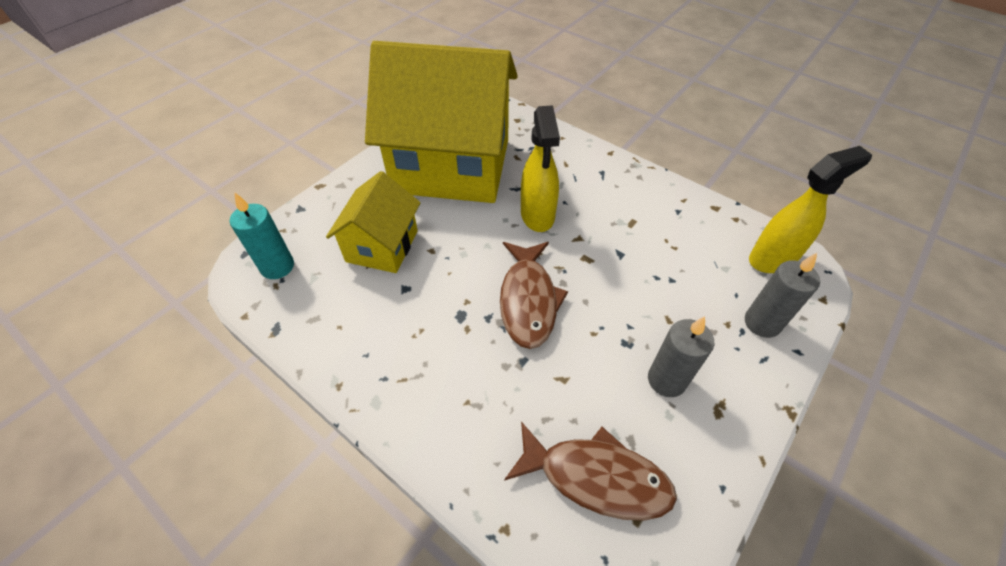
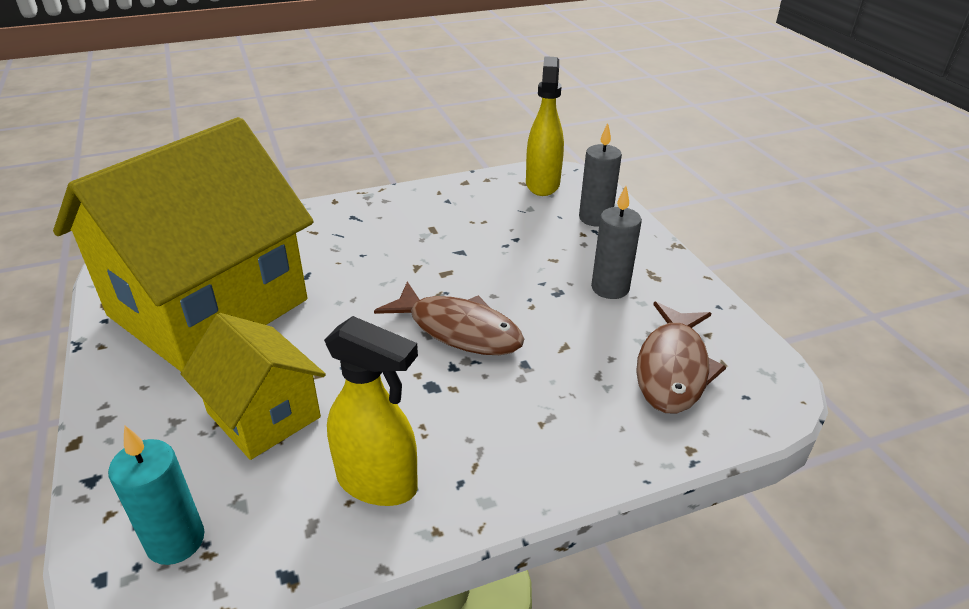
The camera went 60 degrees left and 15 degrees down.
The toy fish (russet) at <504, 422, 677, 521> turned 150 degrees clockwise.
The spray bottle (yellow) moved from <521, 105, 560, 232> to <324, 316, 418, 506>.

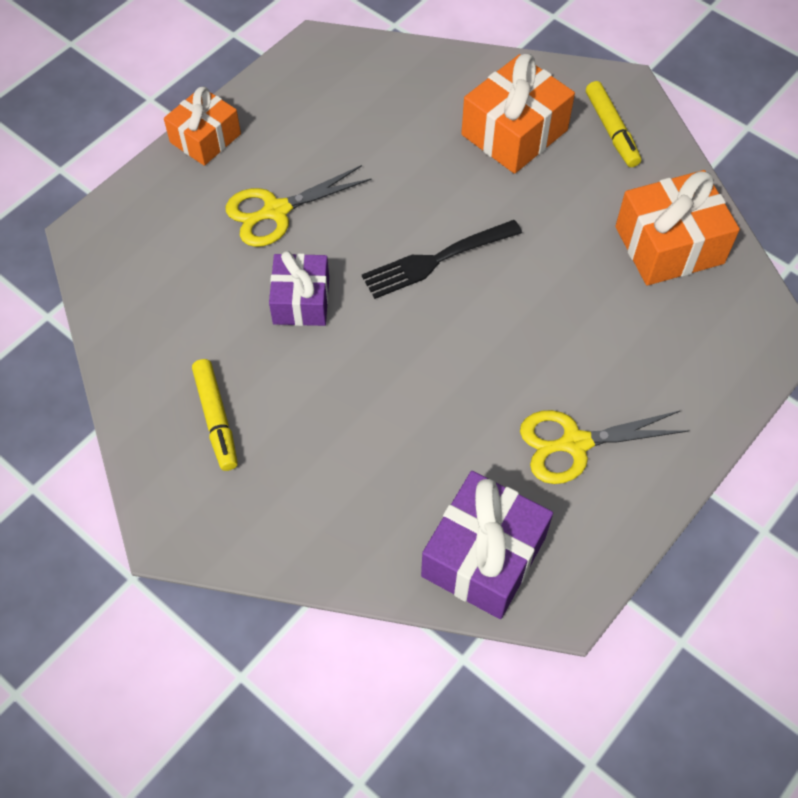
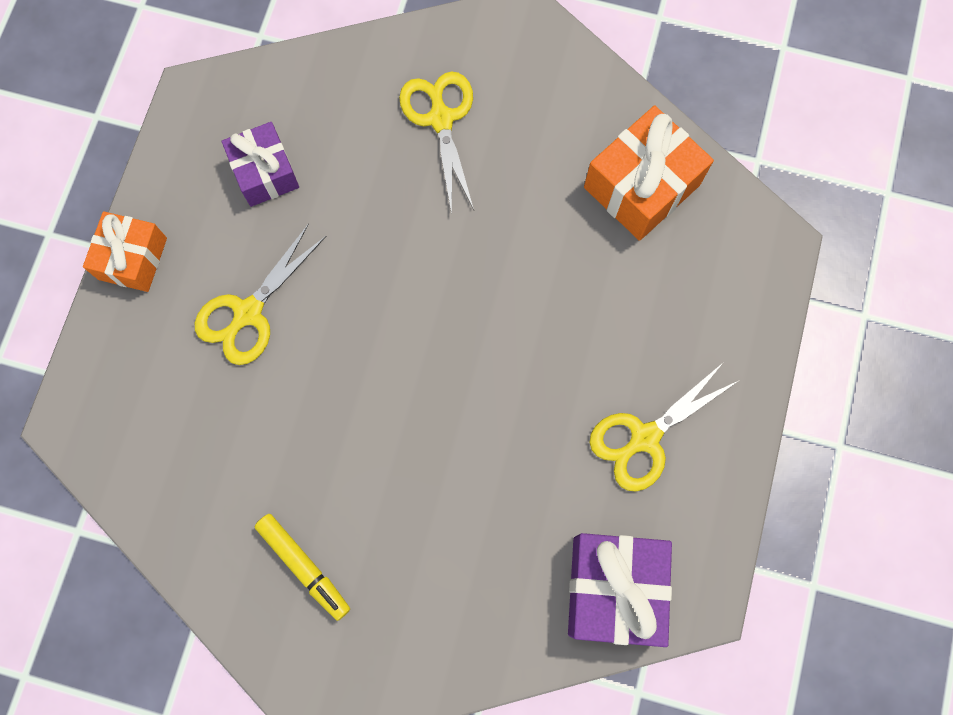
The camera went 25 degrees left and 15 degrees up.
The wrapped gift (purple) moved from <269, 251, 329, 326> to <222, 122, 299, 207>.
The dinner fork (ebony) at <362, 220, 522, 299> disappeared.
The wrapped gift (orange) at <461, 54, 575, 174> was replaced by the shears (yellow) at <399, 71, 474, 214>.
The marker (yellow) at <586, 81, 641, 167> disappeared.

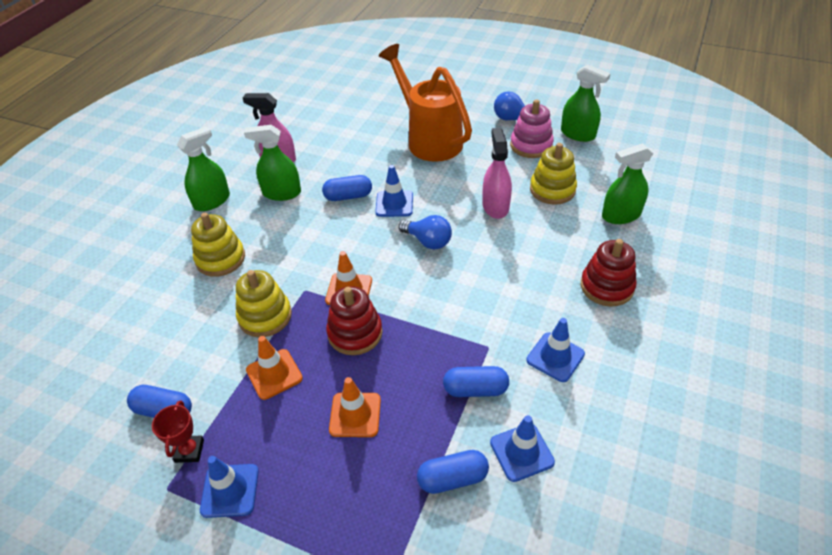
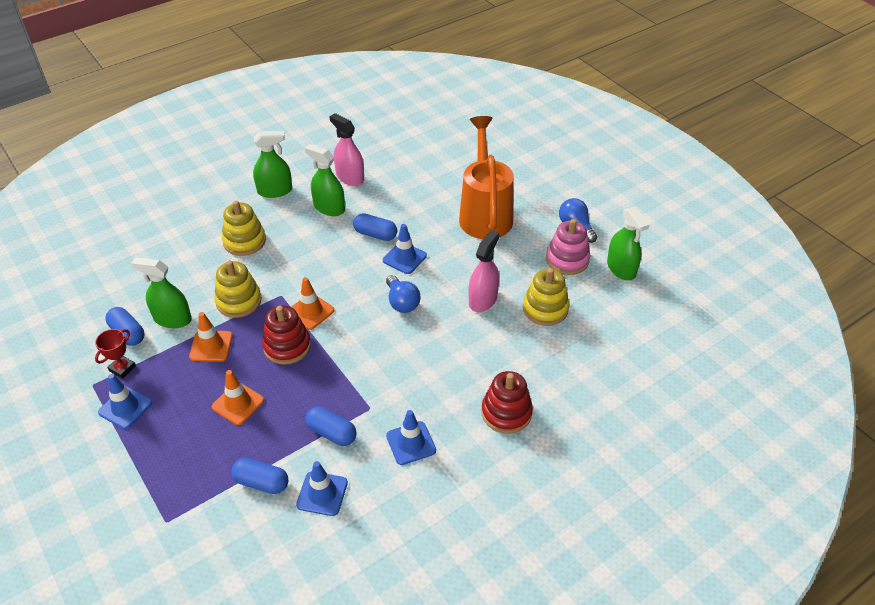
The camera went 30 degrees right and 0 degrees up.
The spray bottle (leaf-green) moved from <602, 143, 653, 224> to <131, 257, 192, 328>.

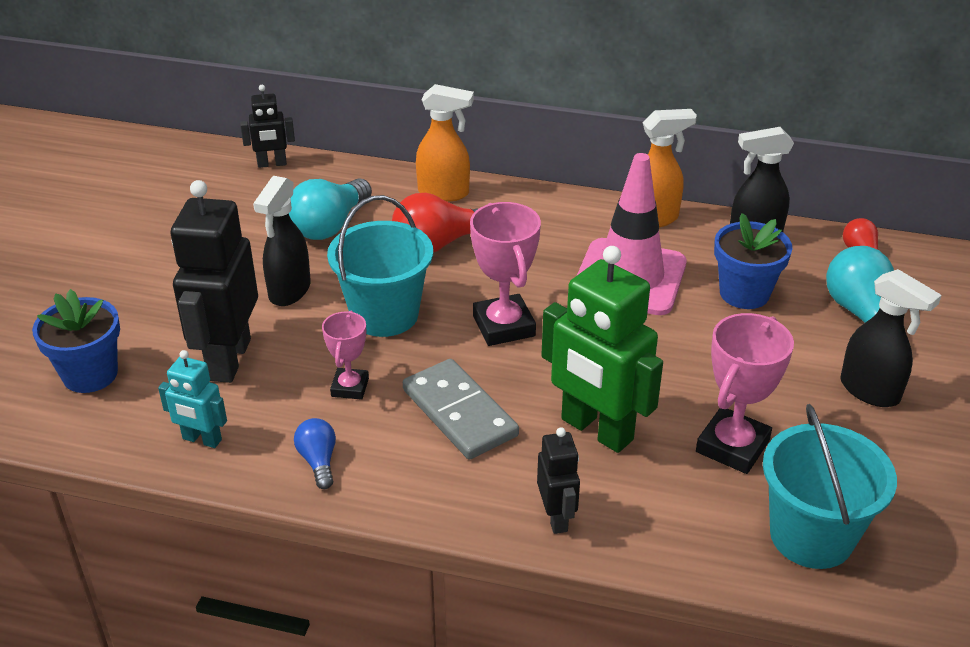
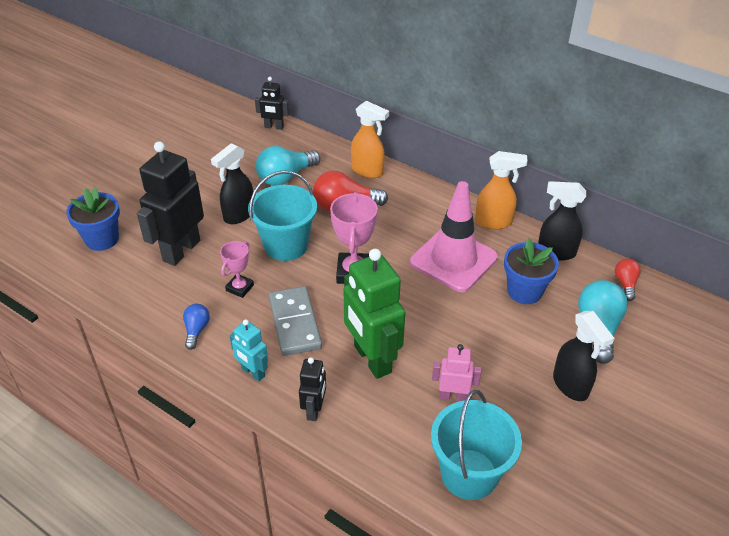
The camera went 20 degrees right and 5 degrees up.
The robot figure (teal) moved from <158, 350, 227, 448> to <230, 319, 268, 382>.
The prize cup (rose-pink) at <696, 313, 794, 474> was replaced by the robot figure (rose-pink) at <432, 344, 482, 401>.

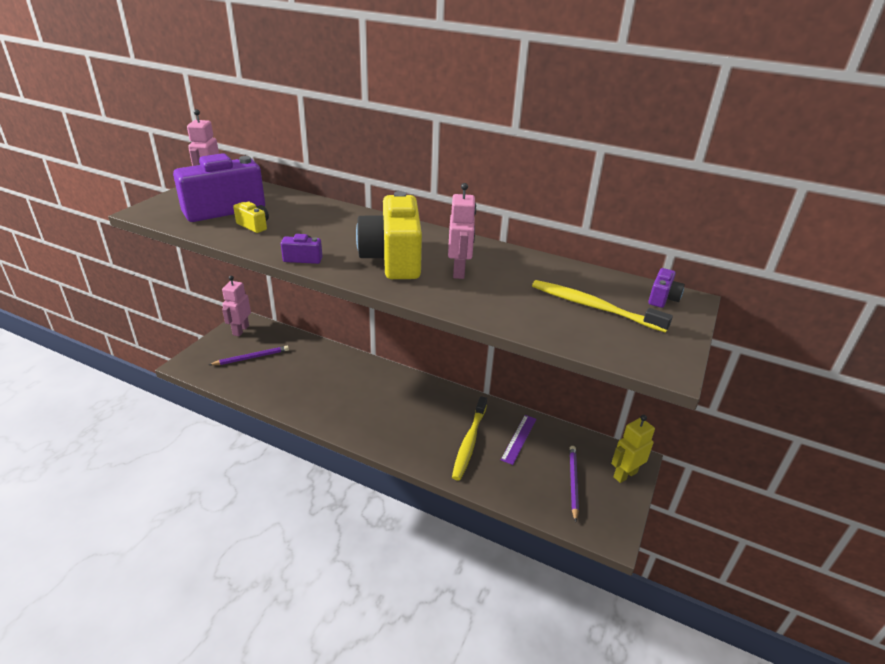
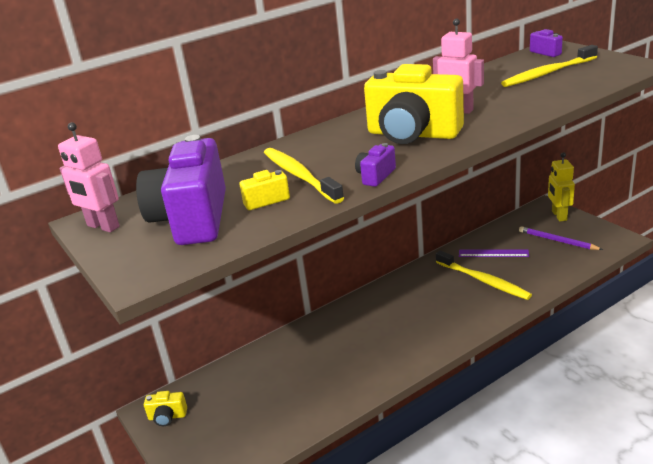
The camera went 55 degrees left and 5 degrees down.
The lead pencil (purple) at <209, 346, 289, 365> disappeared.
The robot figure (rose-pink) at <222, 276, 251, 336> was replaced by the camera (yellow) at <144, 391, 187, 426>.
The ruler (purple) at <501, 415, 536, 465> turned 45 degrees counterclockwise.
The toothbrush (yellow) at <264, 148, 344, 204> appeared.

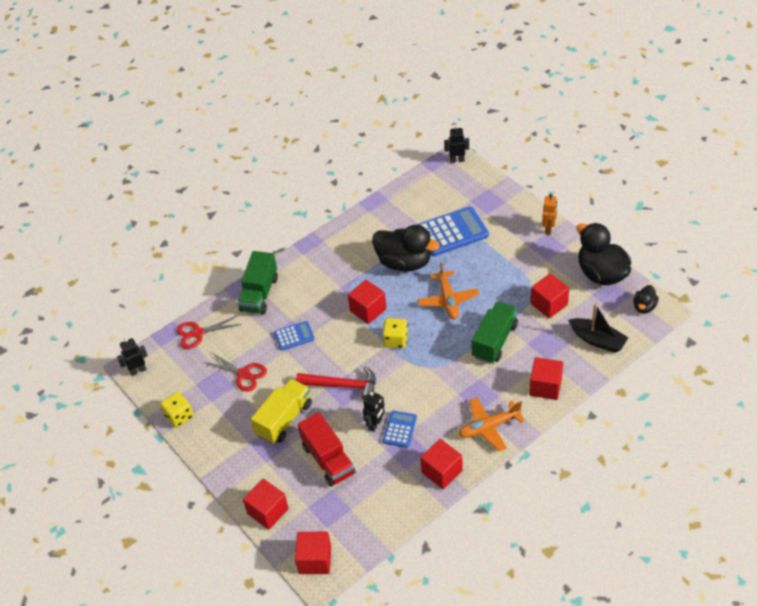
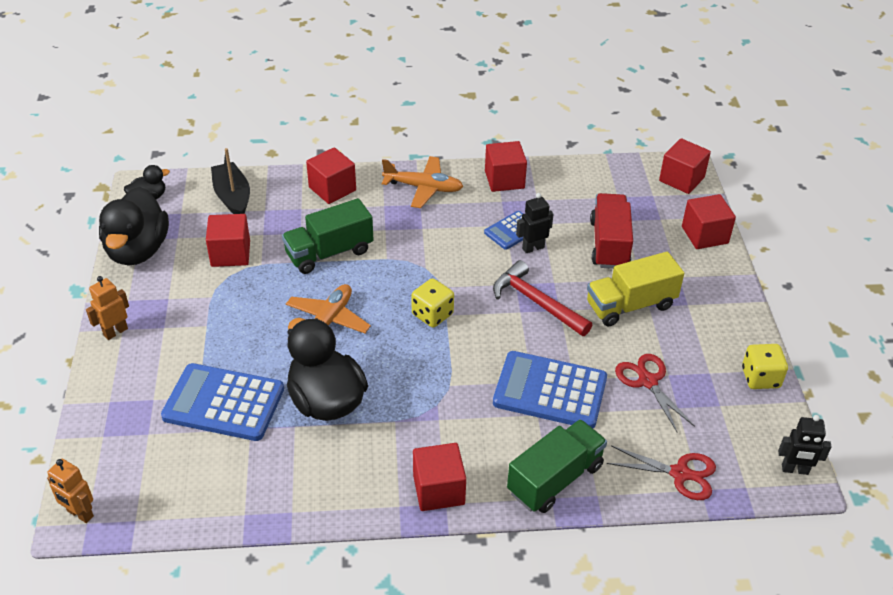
The camera went 150 degrees left and 5 degrees down.
The pocket calculator (royal blue) at <274, 321, 315, 351> changed to 1.86 times the size.
The solid cube (red) moved from <348, 280, 386, 324> to <413, 443, 466, 511>.
The robot figure (ebony) at <444, 125, 469, 163> became the robot figure (orange) at <47, 459, 94, 523>.

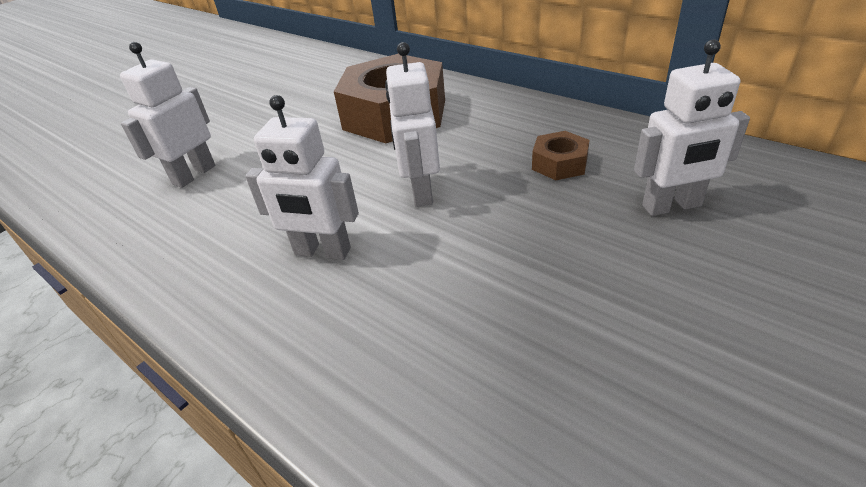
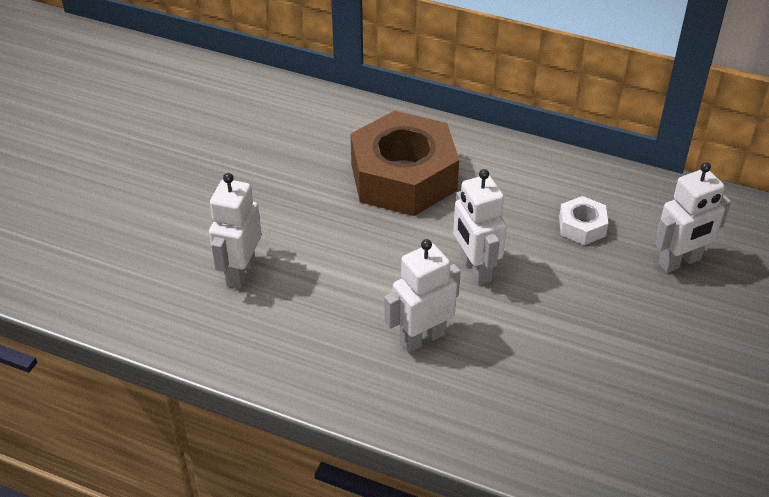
The camera went 20 degrees left and 5 degrees up.
The robot figure (snow-white) at <245, 95, 359, 260> turned 150 degrees clockwise.
The hexagon nut (russet) at <532, 131, 590, 180> became the hexagon nut (snow-white) at <559, 196, 608, 245>.

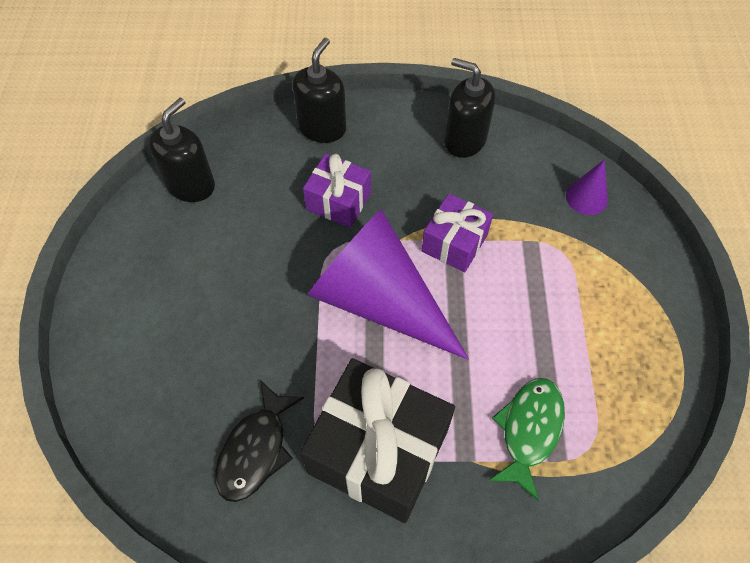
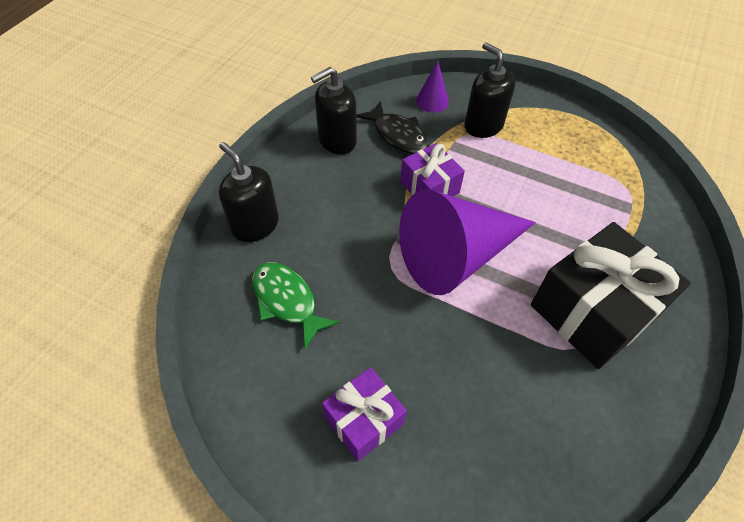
The camera went 65 degrees left and 5 degrees down.
The soap dispenser (ebony) moved from <149, 98, 215, 202> to <464, 42, 515, 138>.
The toy fish (ebony) moved from <215, 380, 304, 502> to <356, 101, 429, 154>.
The wrapped gift (purple) moved from <303, 154, 371, 228> to <322, 367, 407, 461>.
The toy fish (leaf-green) moved from <488, 378, 565, 501> to <252, 263, 340, 349>.

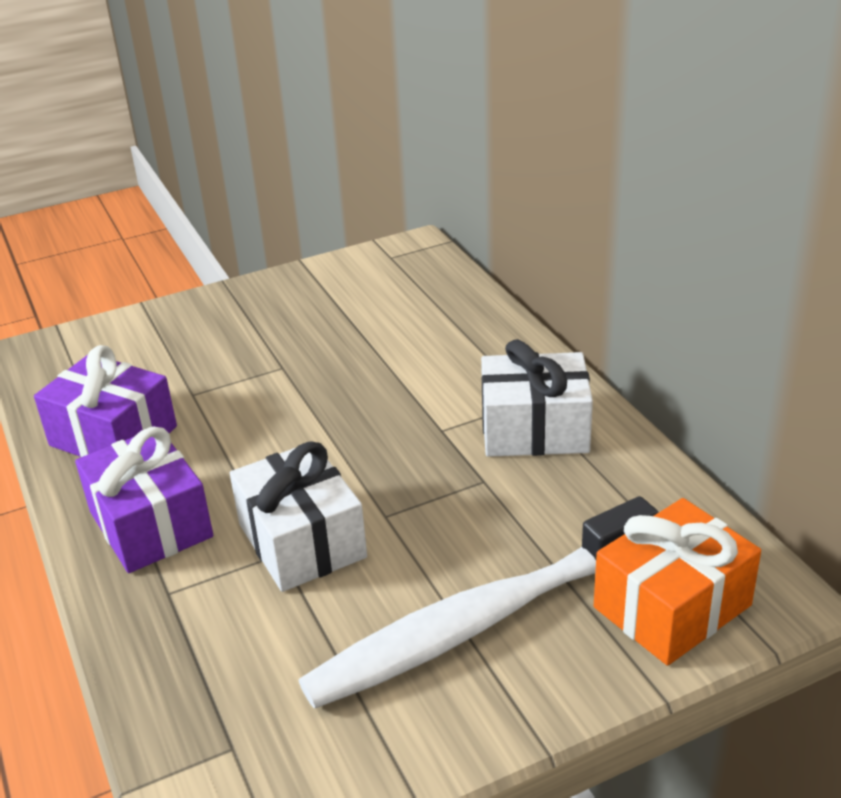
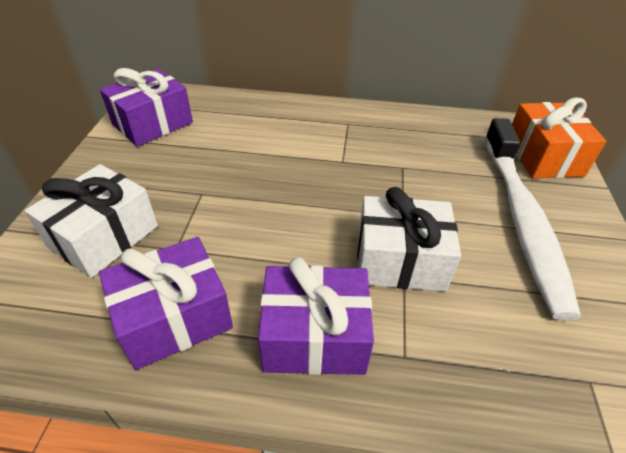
The camera went 60 degrees left and 10 degrees up.
The wrapped gift (snow-white) moved from <481, 339, 593, 457> to <25, 164, 158, 278>.
The wrapped gift (purple) at <100, 68, 193, 147> appeared.

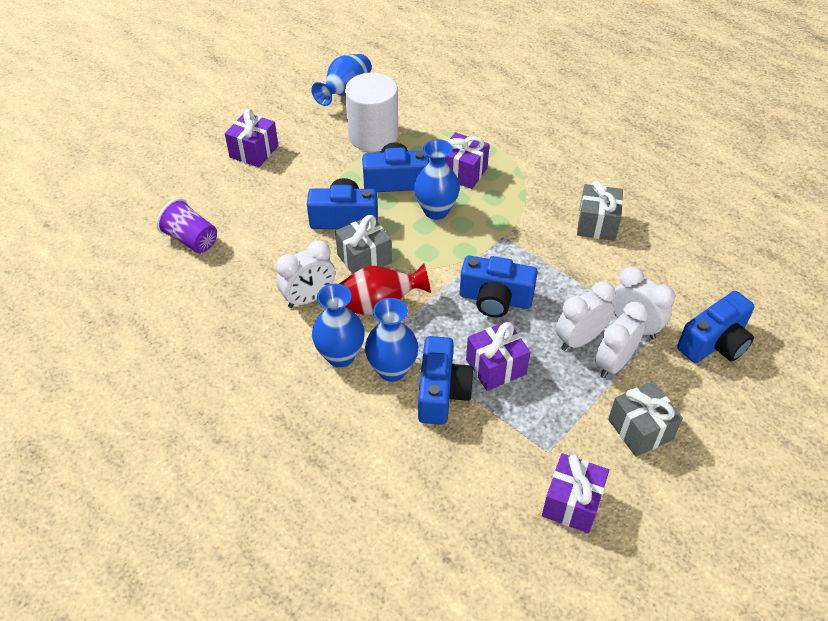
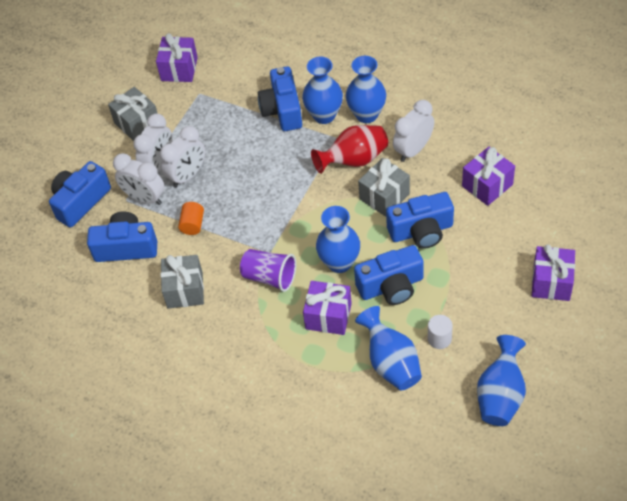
The camera went 170 degrees right and 5 degrees up.
The tumbler (purple) moved from <157, 198, 217, 253> to <240, 249, 296, 292>.
The solid cylinder (snow-white) at <345, 73, 398, 152> changed to 0.43 times the size.
The camera (royal blue) moved from <460, 256, 538, 318> to <87, 212, 157, 262>.
The wrapped gift (purple) moved from <466, 321, 530, 391> to <462, 147, 515, 206>.
The solid cylinder (orange) at <178, 202, 204, 235> appeared.
The vase (royal blue) at <355, 306, 422, 390> appeared.

